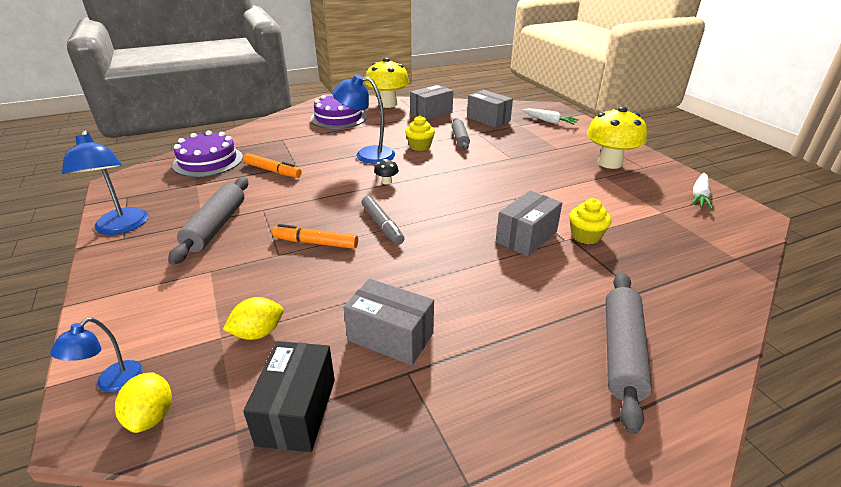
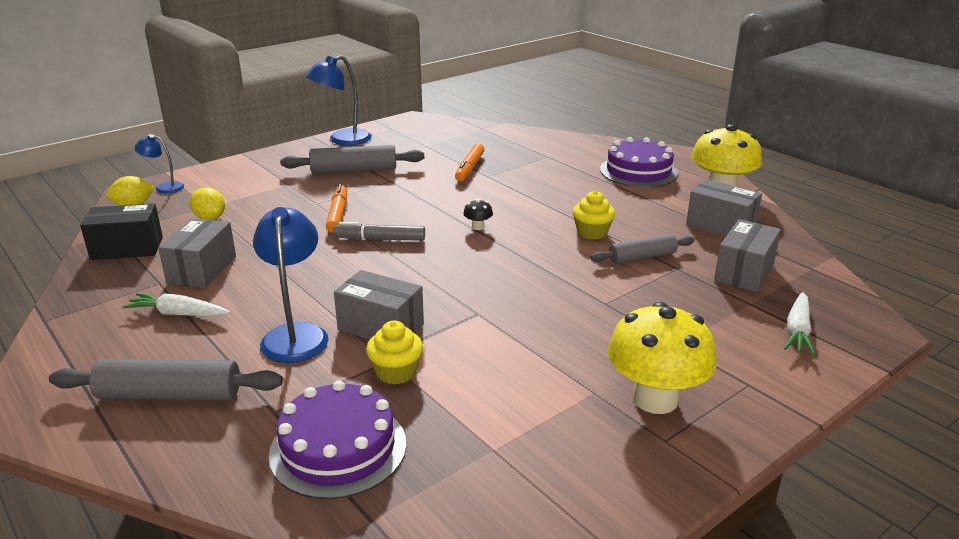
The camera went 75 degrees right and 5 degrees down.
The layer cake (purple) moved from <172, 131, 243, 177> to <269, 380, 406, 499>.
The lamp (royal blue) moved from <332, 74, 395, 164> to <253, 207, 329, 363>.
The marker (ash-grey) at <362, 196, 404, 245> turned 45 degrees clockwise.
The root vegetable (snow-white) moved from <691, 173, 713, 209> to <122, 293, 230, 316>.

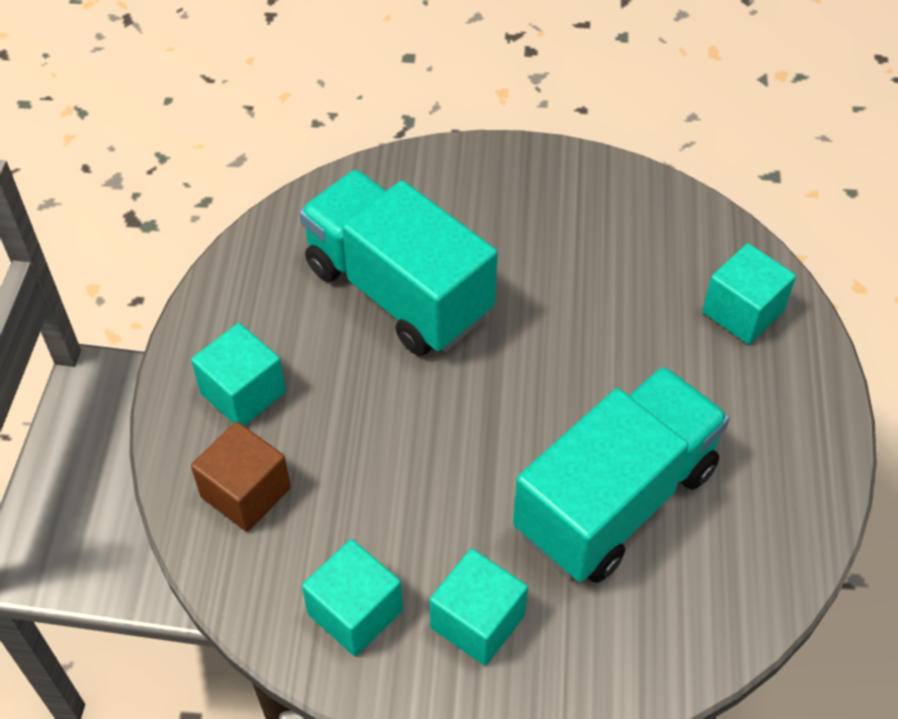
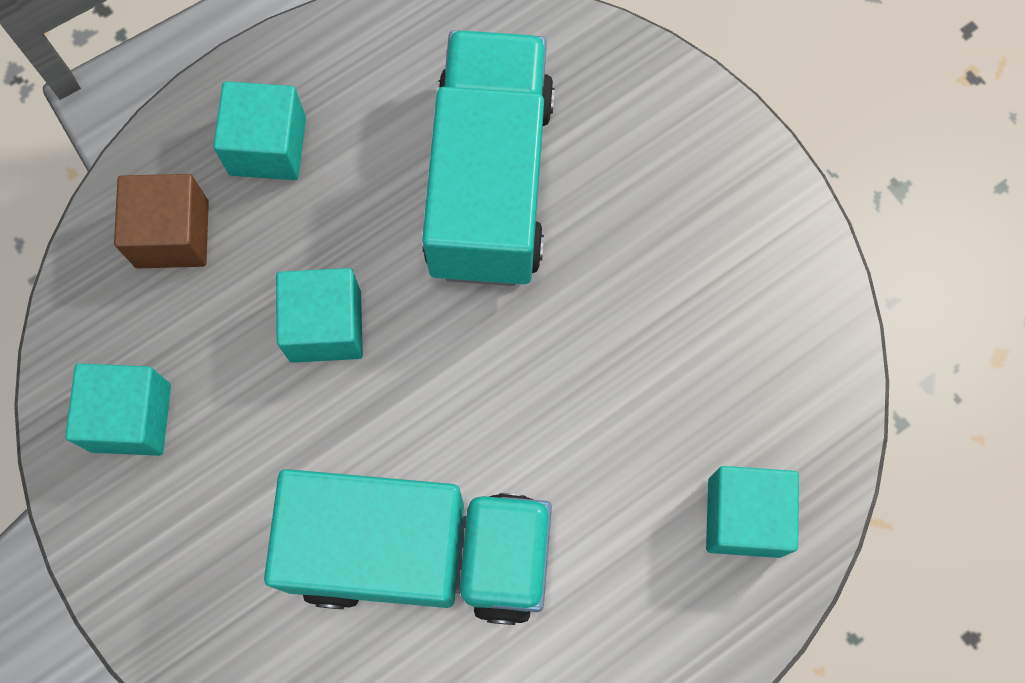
The camera went 50 degrees right and 20 degrees up.
The solid cube (teal) moved from <430, 549, 528, 665> to <276, 268, 363, 363>.

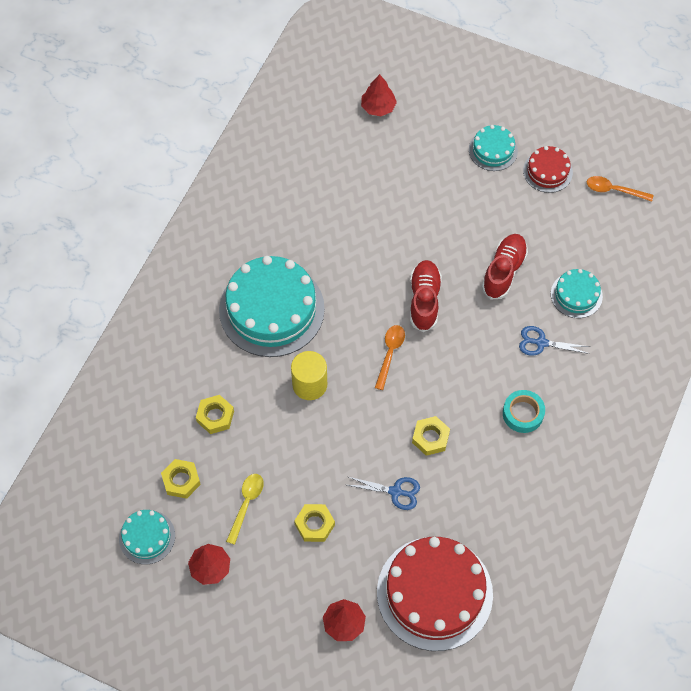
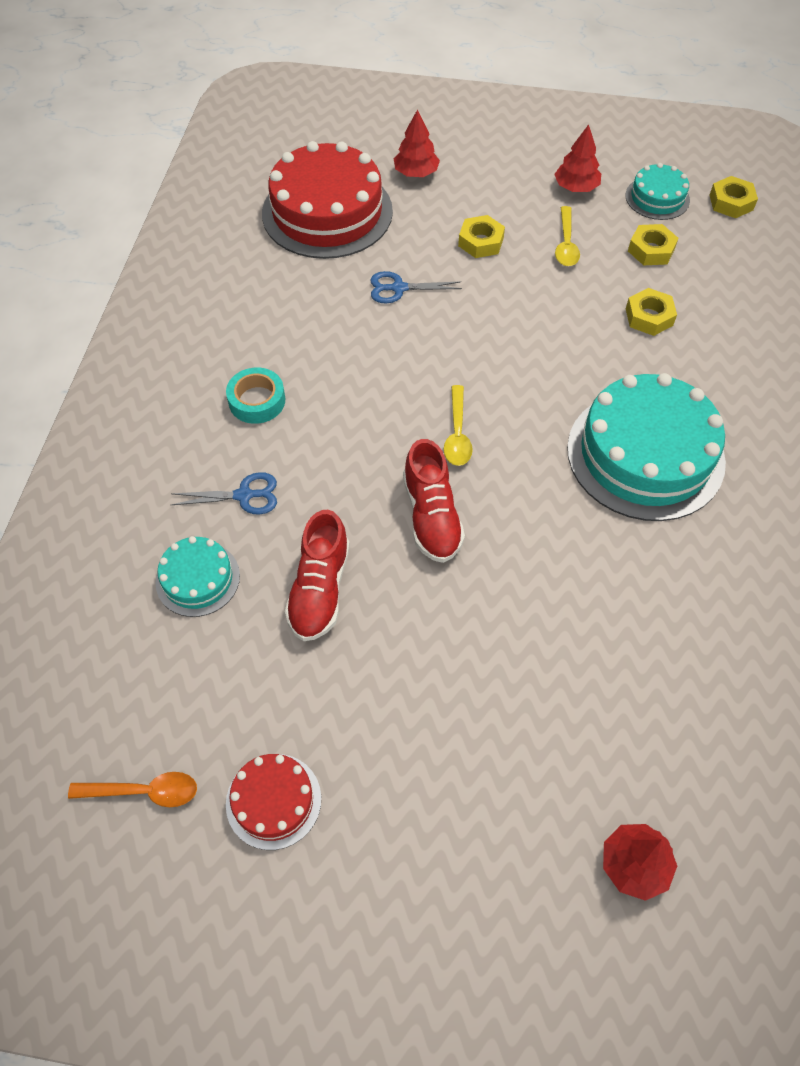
The camera went 165 degrees right and 5 degrees down.
The solid cylinder (yellow) at <291, 351, 327, 400> disappeared.
The tablespoon (orange) at <375, 325, 405, 390> became the tablespoon (yellow) at <444, 385, 473, 466>.
The hexagon nut (yellow) moved from <412, 416, 450, 456> to <709, 176, 758, 218>.
The layer cake (teal) at <469, 125, 518, 171> disappeared.

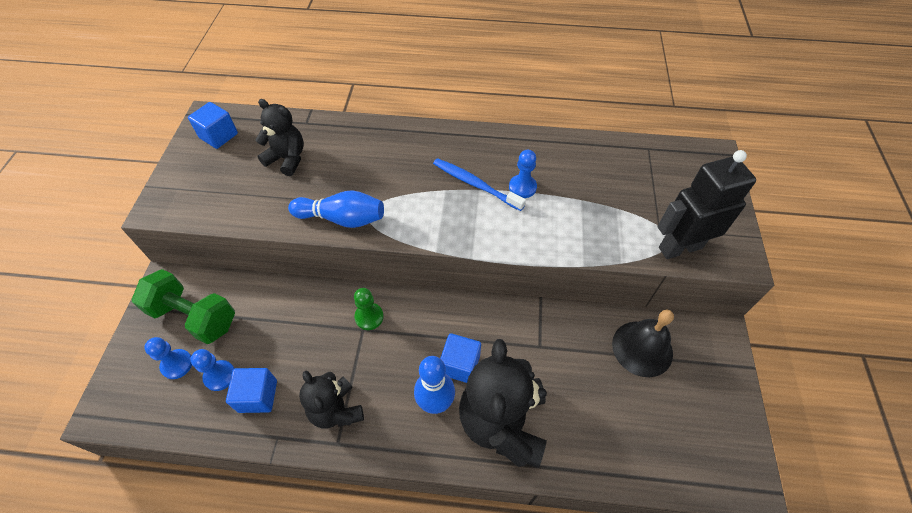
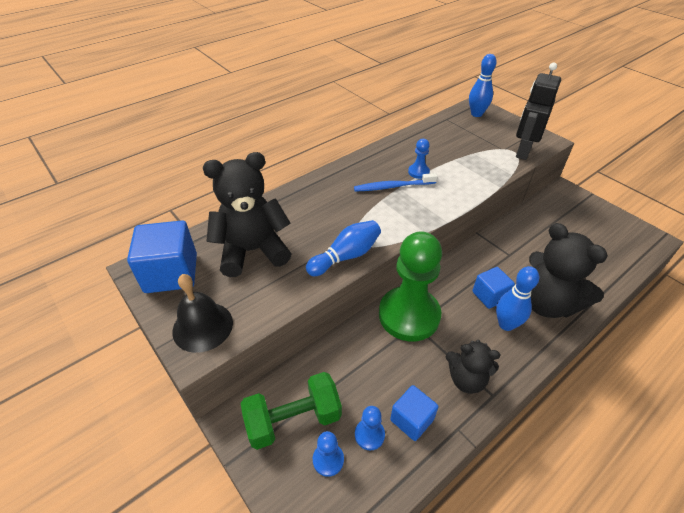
The camera went 45 degrees left and 10 degrees down.
The solid cube (royal blue) at <188, 102, 238, 149> changed to 1.67 times the size.
The teddy (ebony) at <255, 99, 304, 176> changed to 1.69 times the size.
The chess pawn (leaf-green) at <354, 288, 384, 330> changed to 2.47 times the size.
The school bell (ebony) moved from <612, 309, 674, 377> to <172, 274, 233, 353>.
The bowling pin (royal blue) at <469, 54, 497, 117> appeared.

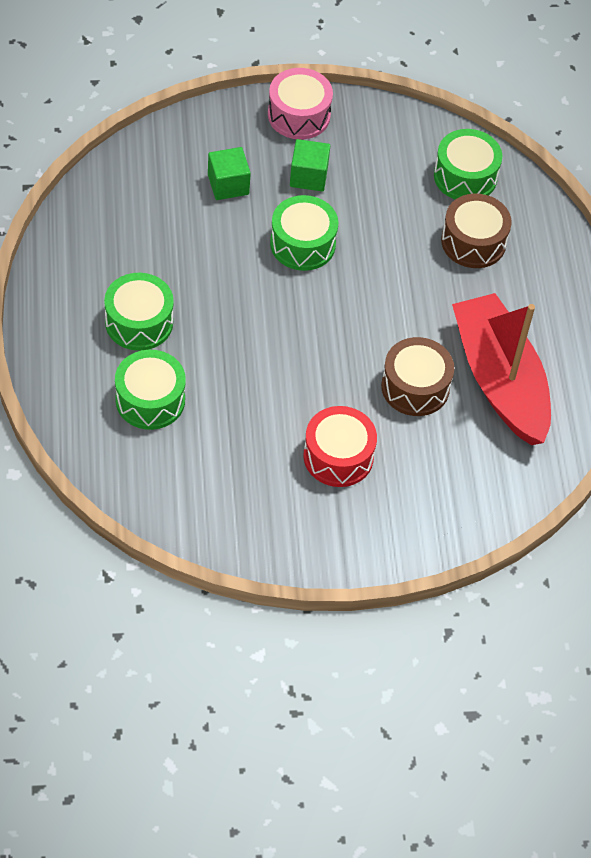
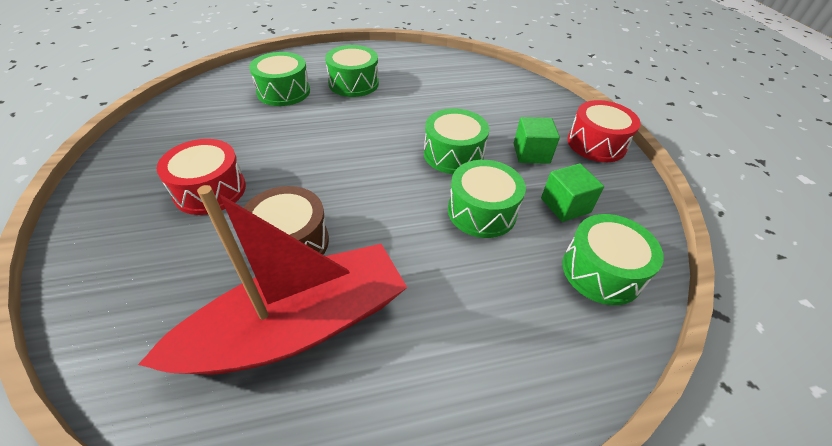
The camera went 85 degrees right and 10 degrees down.
The solid cube (leaf-green) moved from <208, 147, 251, 200> to <541, 164, 604, 222>.
The toy drum (rose-pink) at <268, 68, 333, 139> became the toy drum (red) at <567, 100, 641, 162>.
The toy drum (russet) at <441, 193, 512, 268> disappeared.
The toy drum (leaf-green) at <448, 160, 526, 238> appeared.

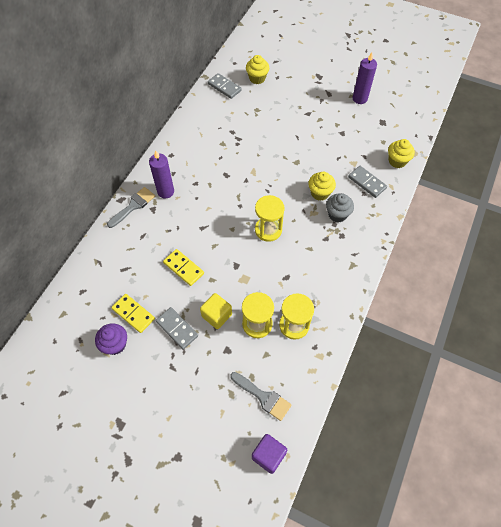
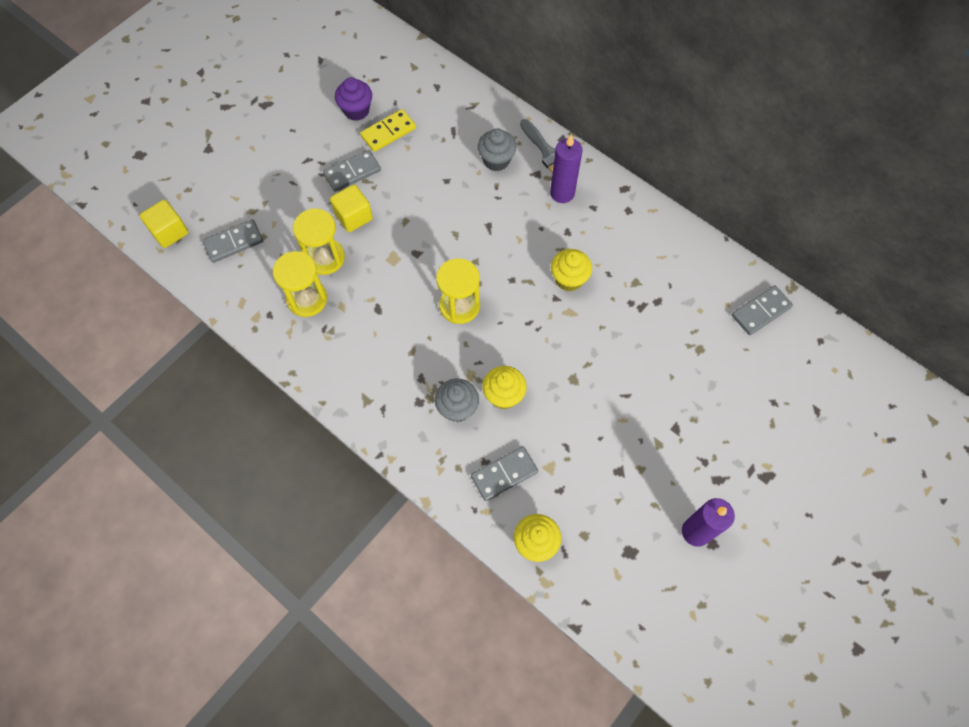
The camera went 105 degrees right and 5 degrees up.
The domino piece (yellow) at <163, 249, 204, 286> disappeared.
The paint brush (ash-grey) at <230, 372, 291, 421> was replaced by the domino piece (ash-grey) at <202, 219, 263, 263>.
The muffin (yellow) moved from <246, 55, 269, 84> to <551, 249, 592, 291>.
The solid cube (purple) at <252, 434, 287, 474> became the solid cube (yellow) at <139, 200, 188, 248>.
The muffin (ash-grey) at <478, 128, 516, 171> appeared.

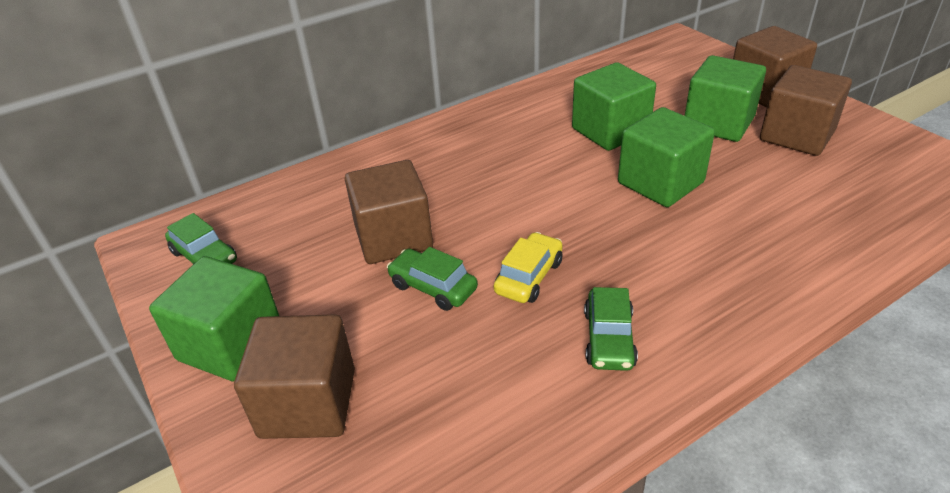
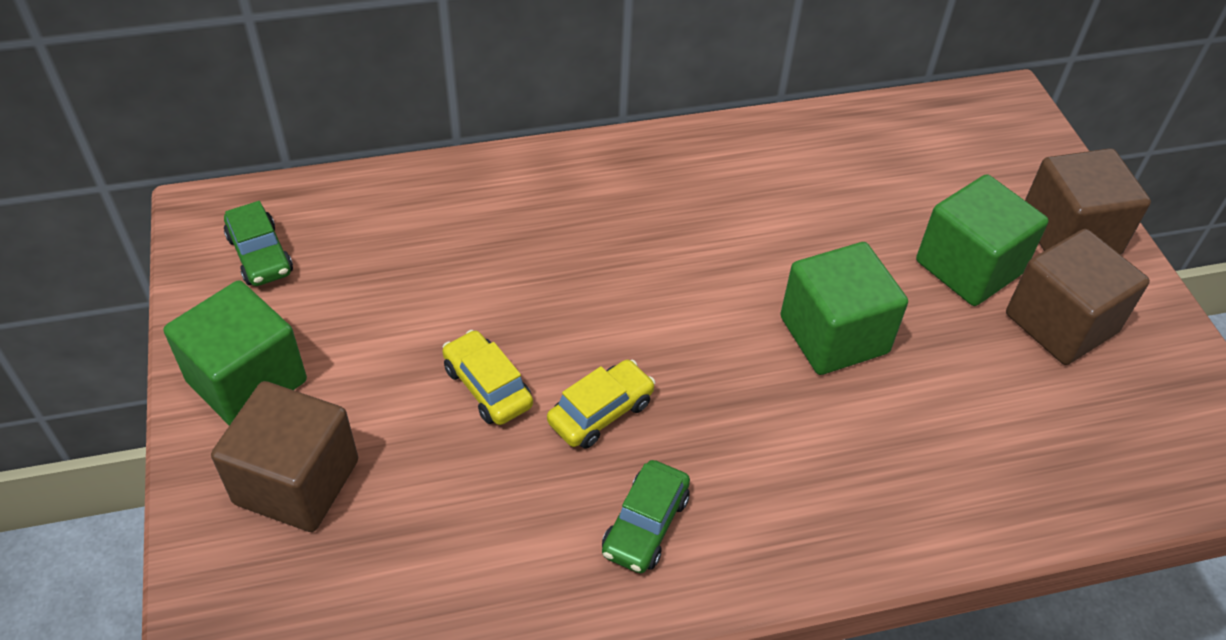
The camera went 15 degrees right and 10 degrees up.
The solid cube (russet) at <345, 160, 433, 264> disappeared.
The automobile (leaf-green) at <387, 247, 478, 311> became the automobile (yellow) at <442, 330, 533, 425>.
The solid cube (leaf-green) at <572, 62, 656, 151> disappeared.

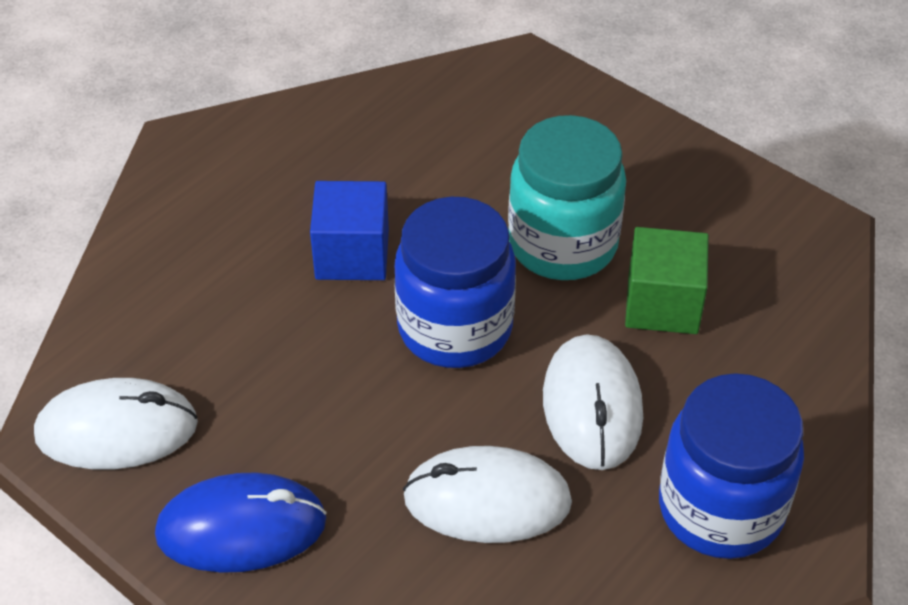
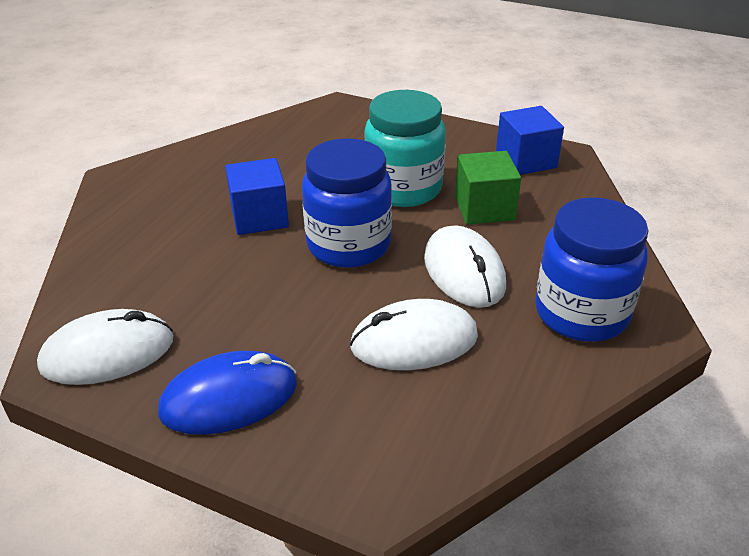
The camera went 15 degrees left and 10 degrees down.
The solid cube (royal blue) at <496, 106, 564, 175> appeared.

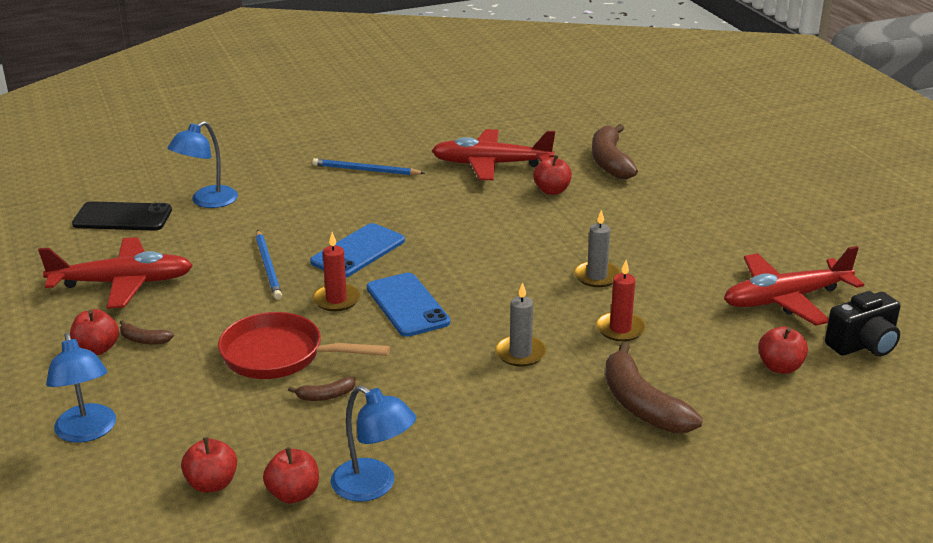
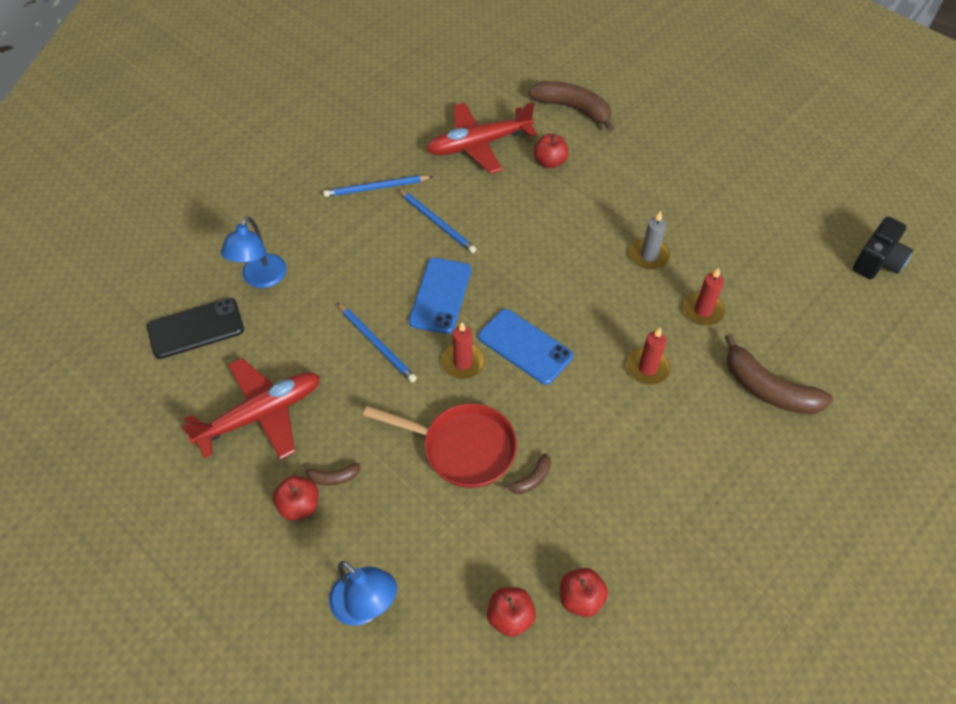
The camera went 25 degrees left and 25 degrees up.
The skillet (red) at <218, 312, 390, 379> turned 150 degrees counterclockwise.
The lamp (royal blue) at <331, 385, 416, 502> disappeared.
The pillar candle (ash-grey) at <495, 282, 546, 367> became the pillar candle (red) at <627, 328, 671, 385>.
The toy banana (russet) at <592, 124, 638, 179> turned 150 degrees clockwise.
The aeroplane (red) at <724, 246, 864, 325> disappeared.
The apple (red) at <758, 327, 808, 374> disappeared.
The lead pencil (royal blue) at <398, 189, 476, 253> appeared.

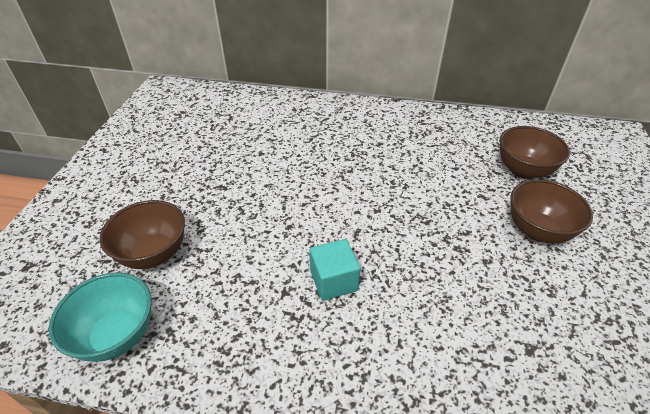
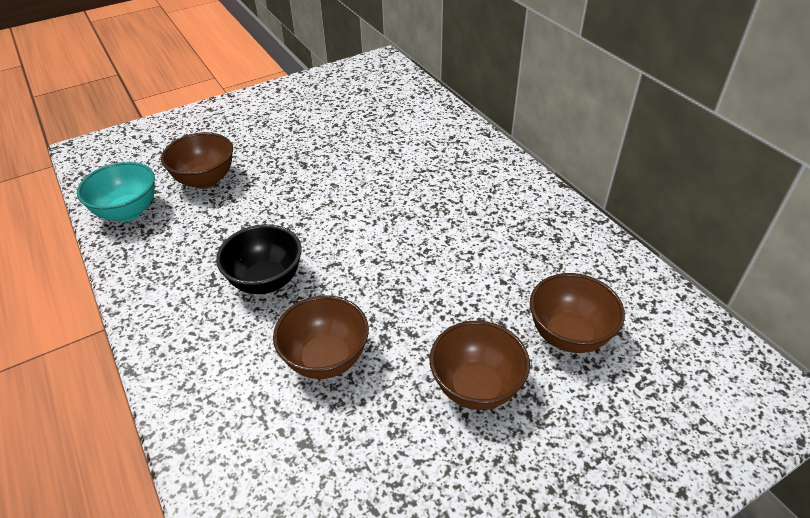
The camera went 50 degrees right and 0 degrees up.
The solid cube (teal) at <310, 239, 360, 301> was replaced by the serving bowl (ebony) at <216, 224, 302, 294>.
The serving bowl (russet) at <273, 295, 369, 379> appeared.

